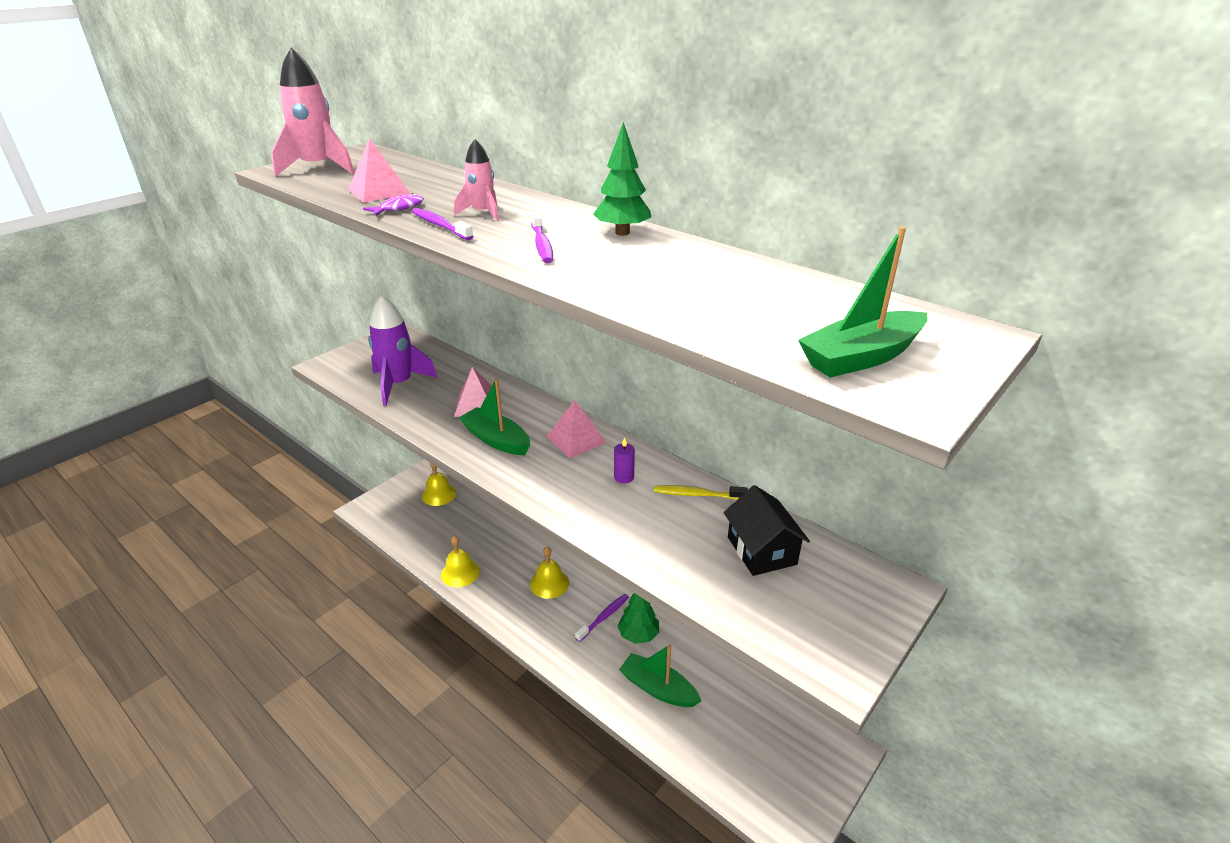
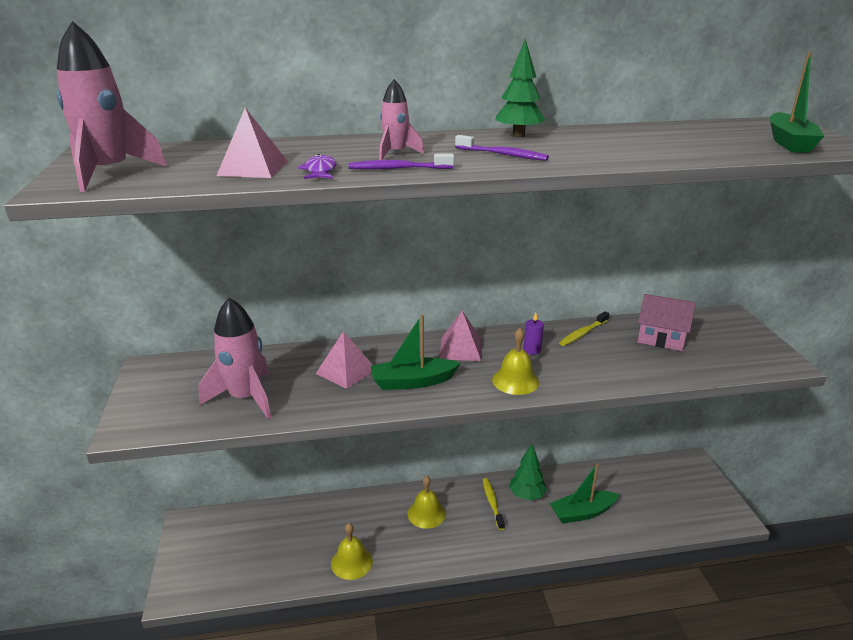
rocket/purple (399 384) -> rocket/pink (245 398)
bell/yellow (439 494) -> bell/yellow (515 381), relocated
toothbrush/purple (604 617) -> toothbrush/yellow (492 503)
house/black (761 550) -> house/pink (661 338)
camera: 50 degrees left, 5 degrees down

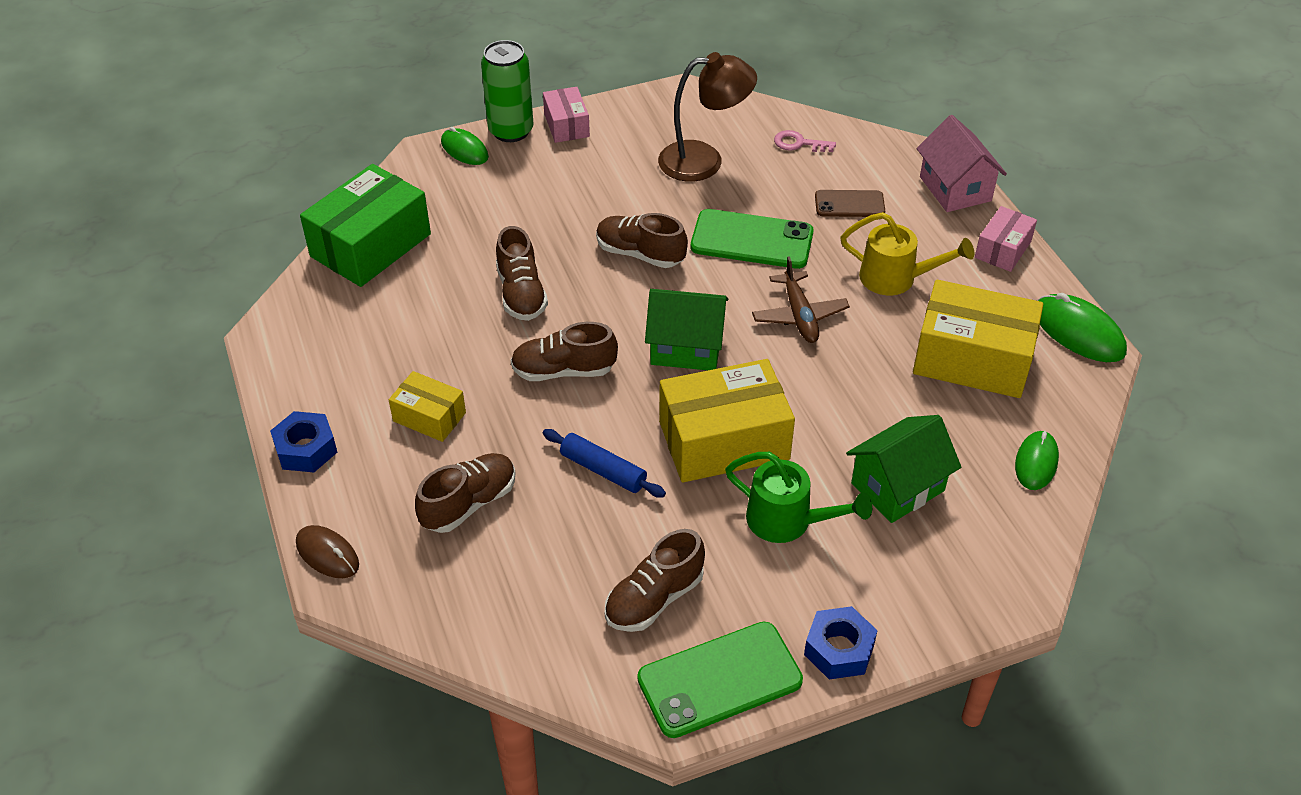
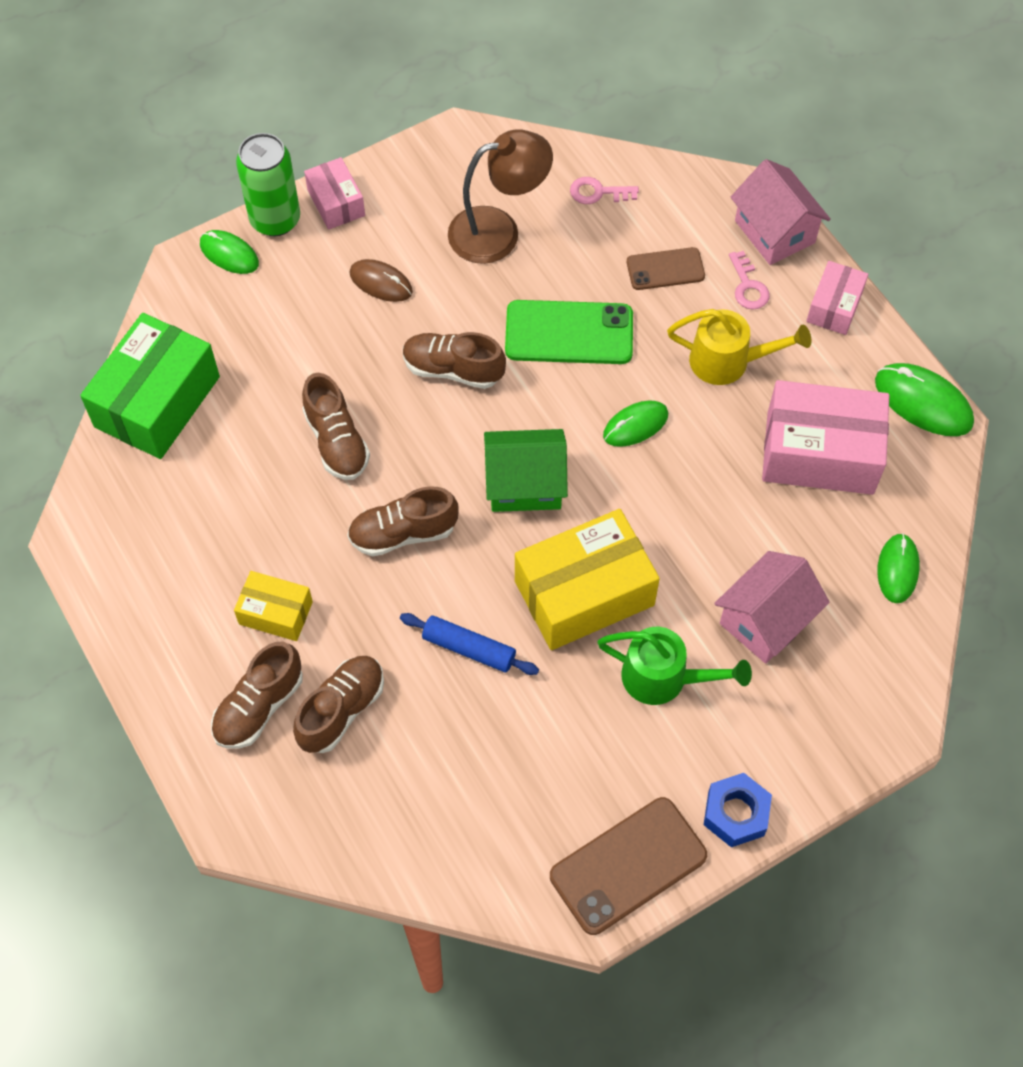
nut/blue (306 449) -> none
mouse/brown (327 554) -> mouse/brown (381 283), relocated
shoe/brown (654 599) -> shoe/brown (259 706), relocated
phone/green (720 680) -> phone/brown (628 866)
plane/brown (799 316) -> mouse/green (635 425)
house/green (897 487) -> house/pink (765 620)
box/yellow (972 359) -> box/pink (820 453)
none -> key/pink (748 286)
camera: 10 degrees left, 15 degrees up

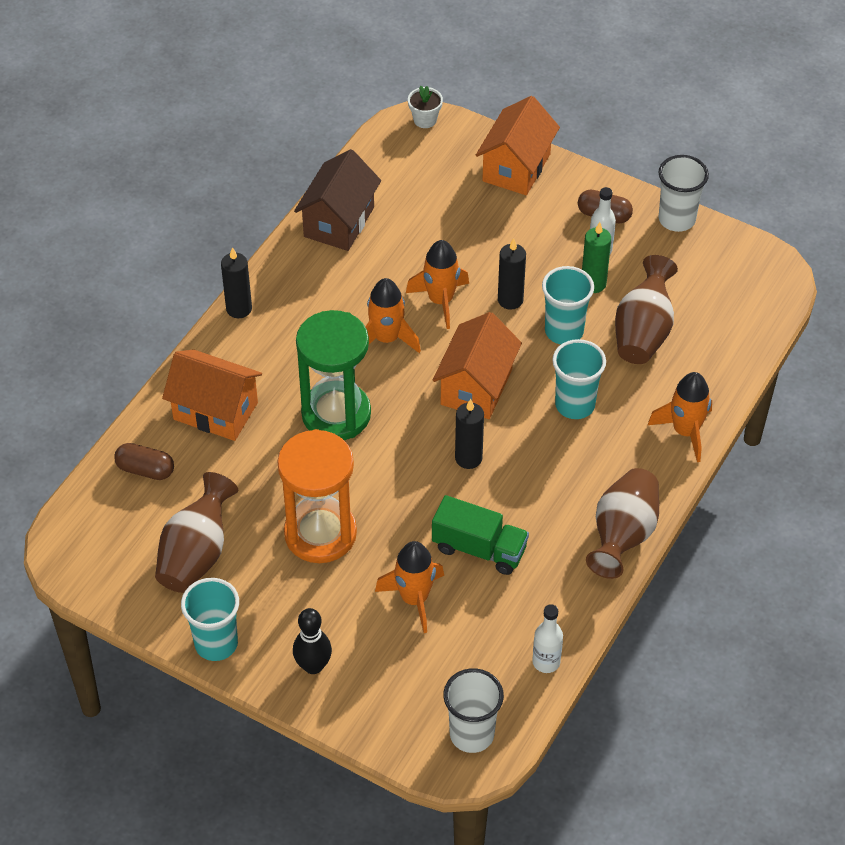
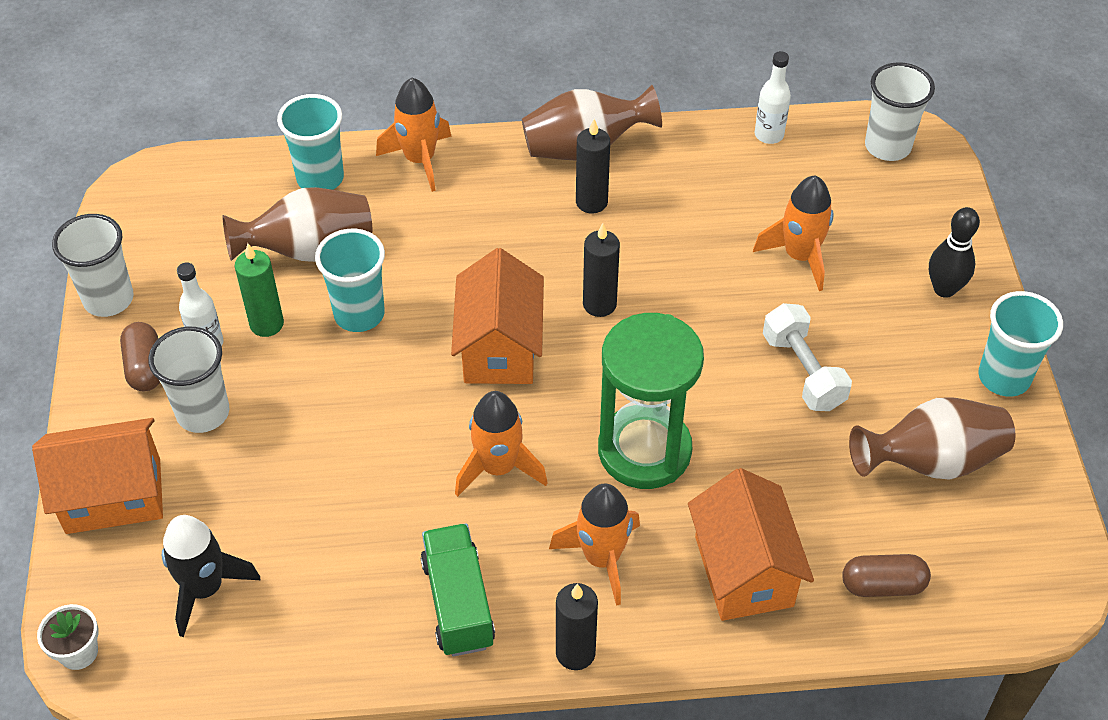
capsule/brown (145 470) -> capsule/brown (882 585), 75 degrees counterclockwise
hourglass/orange (320 534) -> dumbbell/white (803 371)
house/brown (339 222) -> none
rocket/orange (440 301) -> rocket/orange (602 558), relocated
truck/green (479 548) -> truck/green (458 603), relocated
house/orange (476 387) -> house/orange (500 348), 75 degrees counterclockwise
candle/black (510 300) -> candle/black (591 202), relocated
cup/turquoise (575 405) -> cup/turquoise (320 178), relocated
none -> cup/white (203 413)
none -> rocket/black (205 589)
camera: 125 degrees left, 0 degrees up

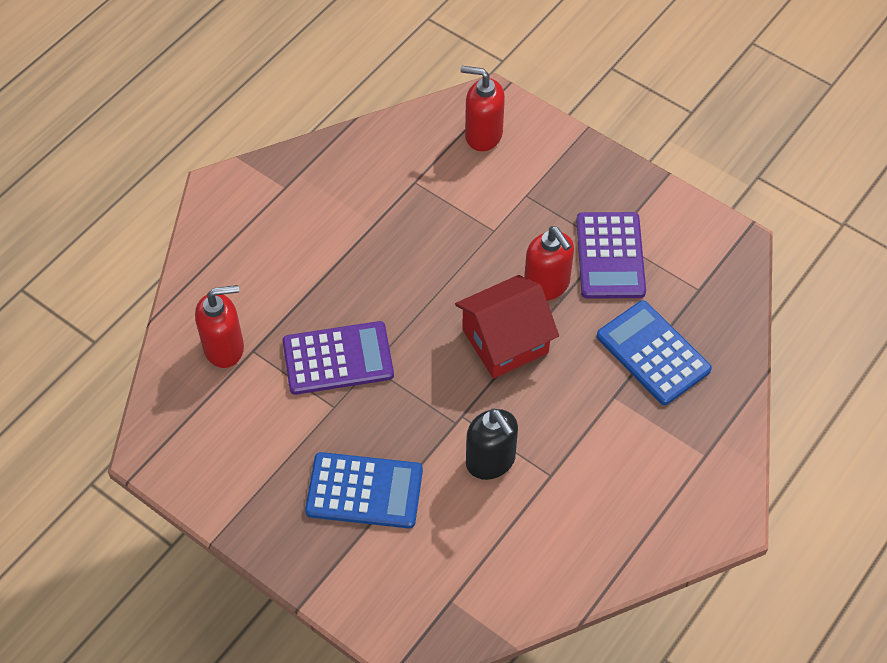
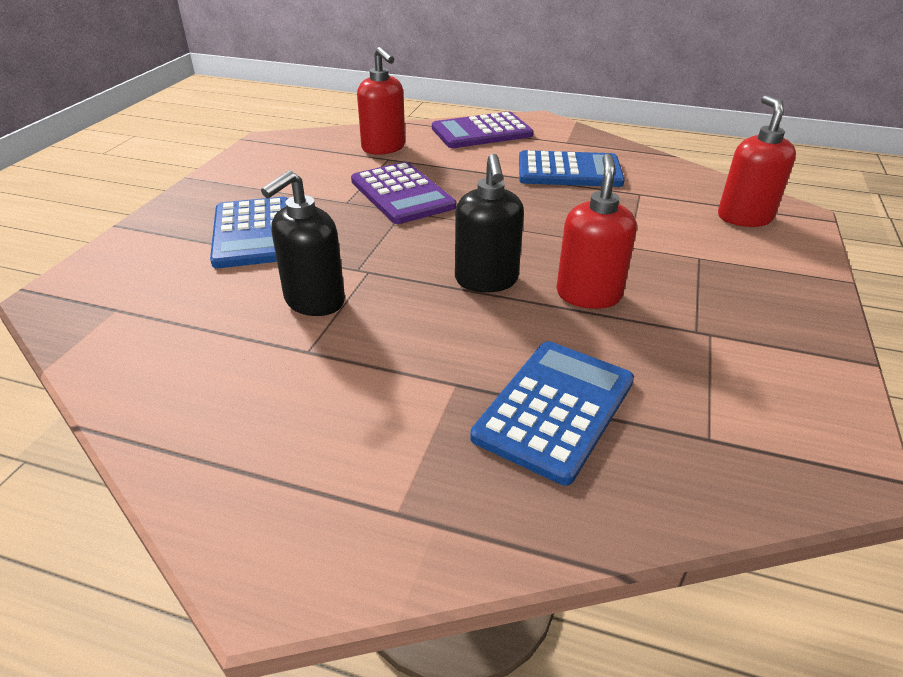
house/red (505 341) -> soap dispenser/black (486 280)
soap dispenser/red (547 285) -> soap dispenser/red (588 295), 150 degrees clockwise
calculator/purple (610 256) -> calculator/purple (481 132), relocated
none -> calculator/blue (569 171)
camera: 70 degrees right, 20 degrees down

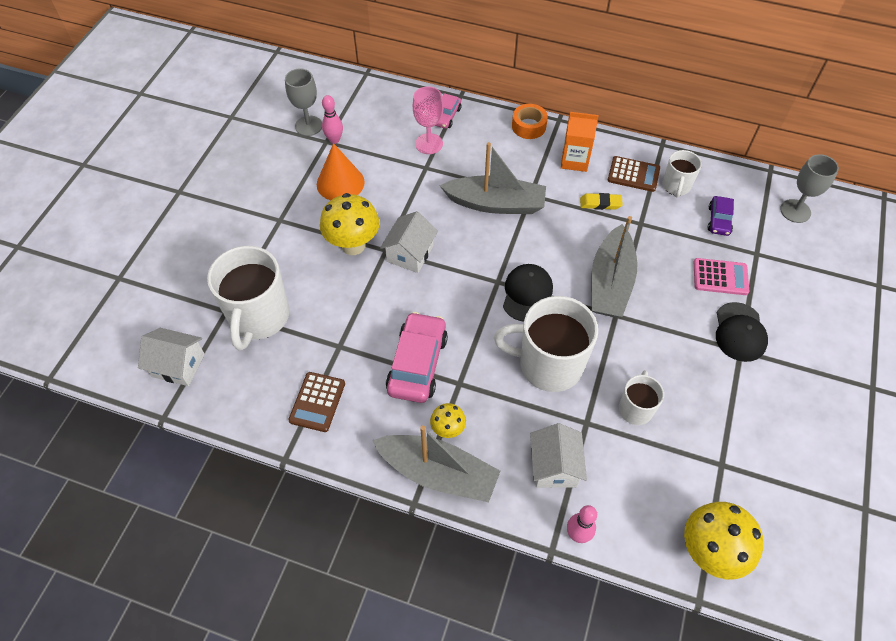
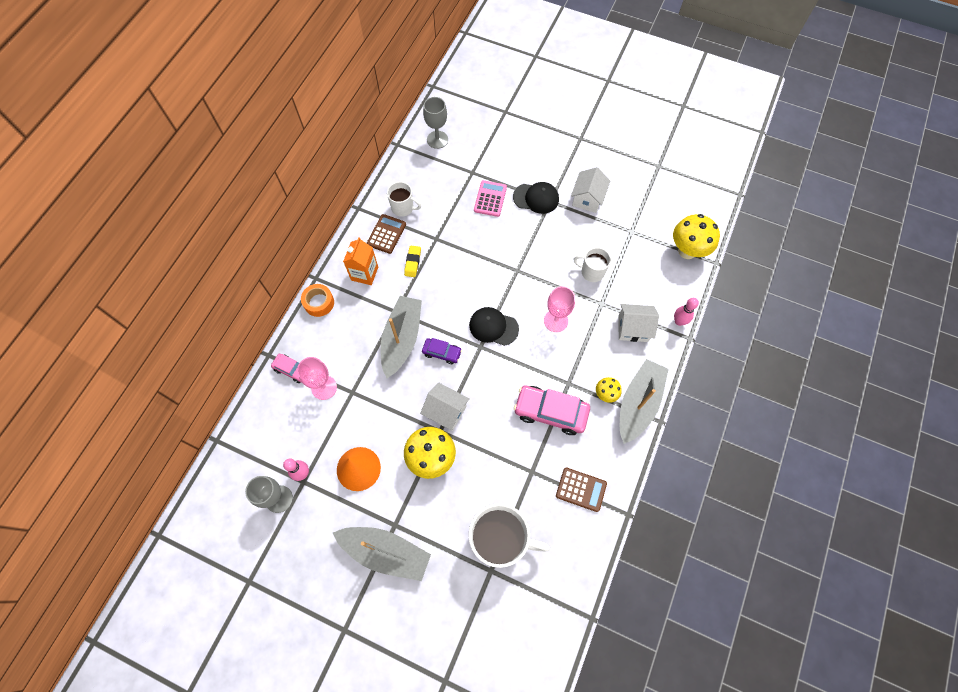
house/white (178 365) -> house/white (587 198), relocated
mug/white (548 365) -> goblet/pink (555 321)
boat/grey (610 282) -> boat/grey (385 552), relocated
car/purple (719 220) -> car/purple (442 353), relocated
camera: 85 degrees left, 10 degrees up

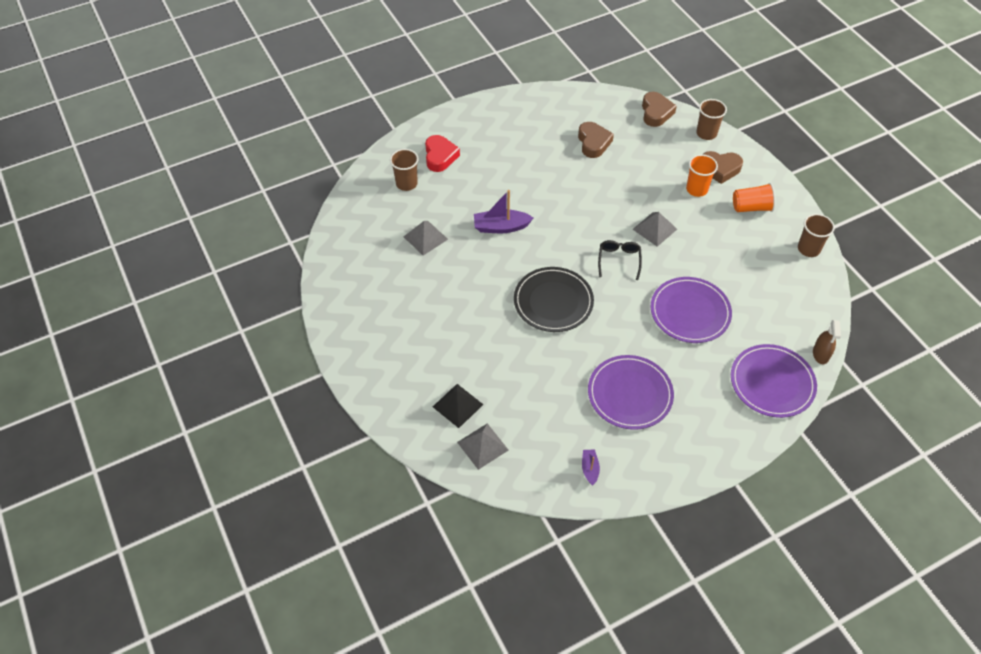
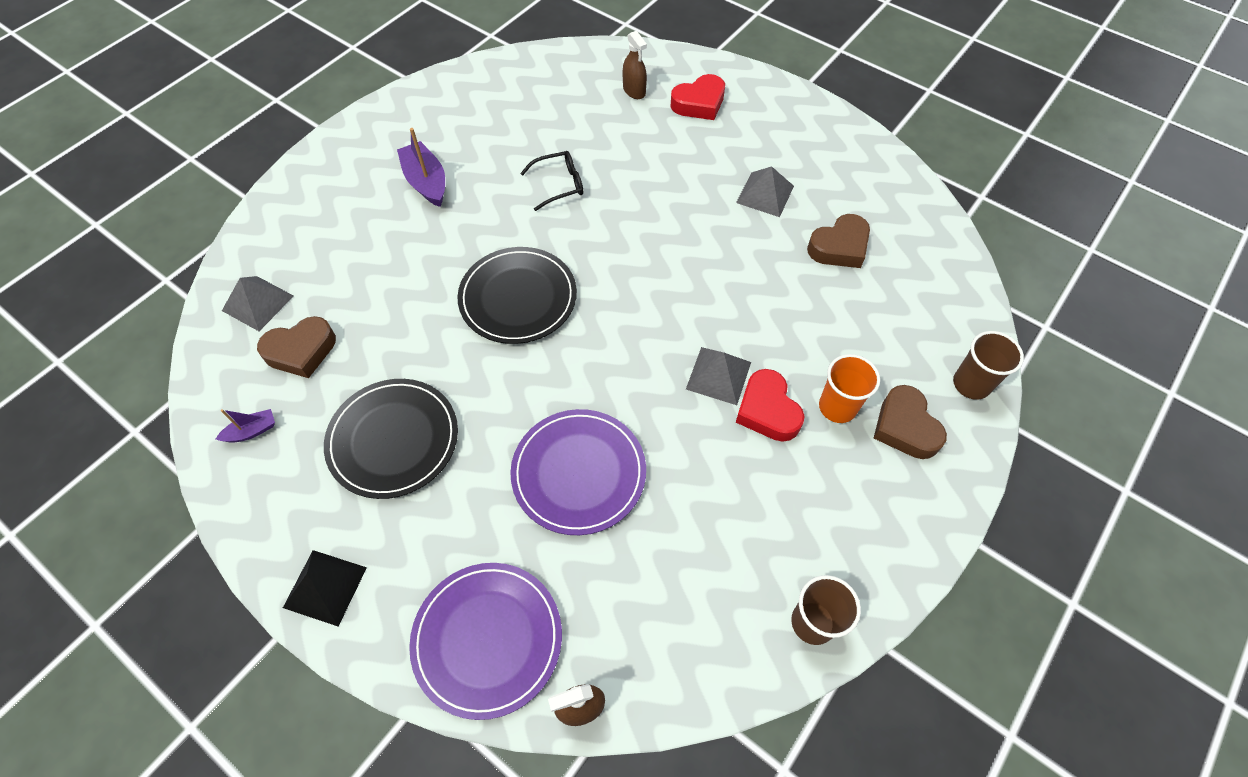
cup/brown (406 183) -> spray bottle/brown (634 90)
pyramid/grey (425 238) -> pyramid/grey (765 194), relocated
pyramid/black (457 405) -> pyramid/black (325 587), relocated
boat/purple (501 227) -> boat/purple (426 182), relocated
plate/purple (630 394) -> plate/black (393 440)
glasses/black (619 260) -> glasses/black (559 185), relocated
heart/brown (656 112) -> heart/brown (301 351), relocated
cup/orange (751 207) -> none
none -> heart/red (767 410)
camera: 65 degrees right, 5 degrees up

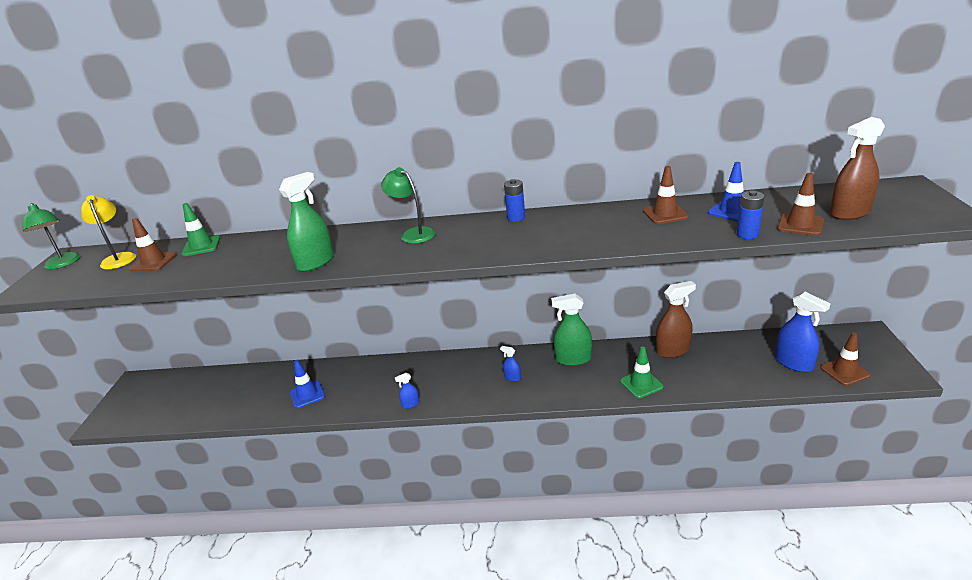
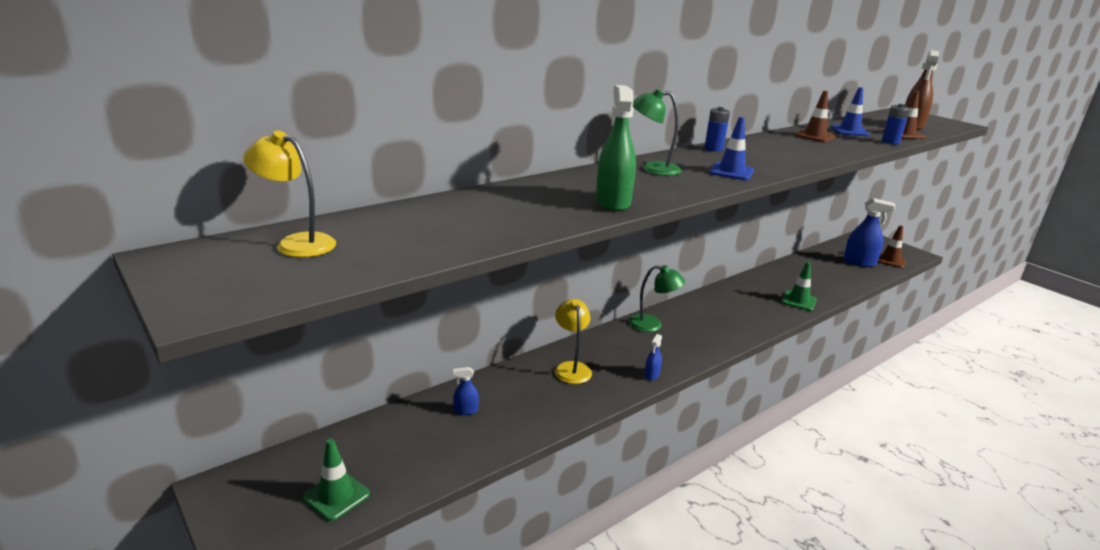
lamp/green (63 264) -> lamp/green (652 325), relocated
traffic cone/brown (153 262) -> none
traffic cone/green (201 246) -> traffic cone/green (336 496), relocated
traffic cone/blue (307 394) -> traffic cone/blue (731 172), relocated
spray bottle/blue (512 378) -> spray bottle/blue (465 410), relocated
spray bottle/green (573 359) -> none
spray bottle/brown (672 350) -> none
none -> lamp/yellow (571 368)
camera: 45 degrees left, 5 degrees down

